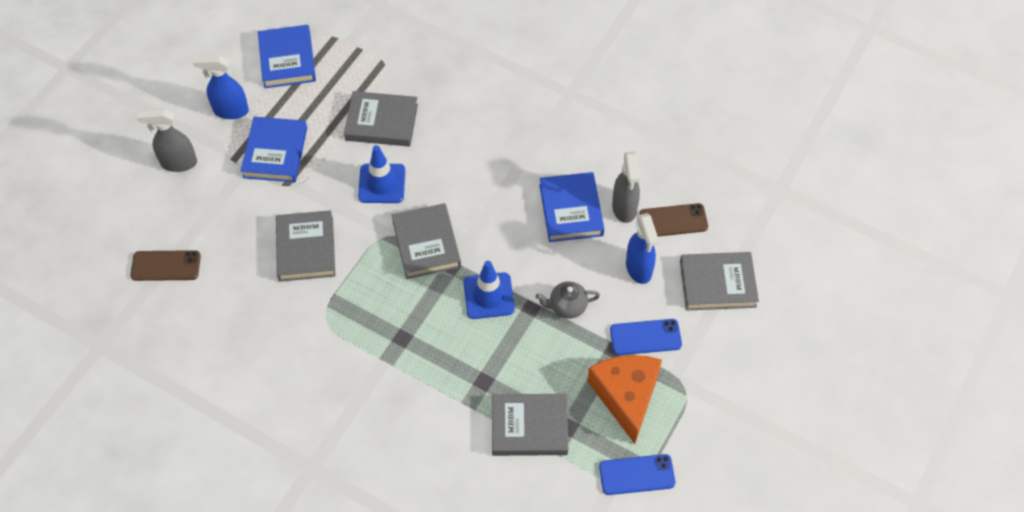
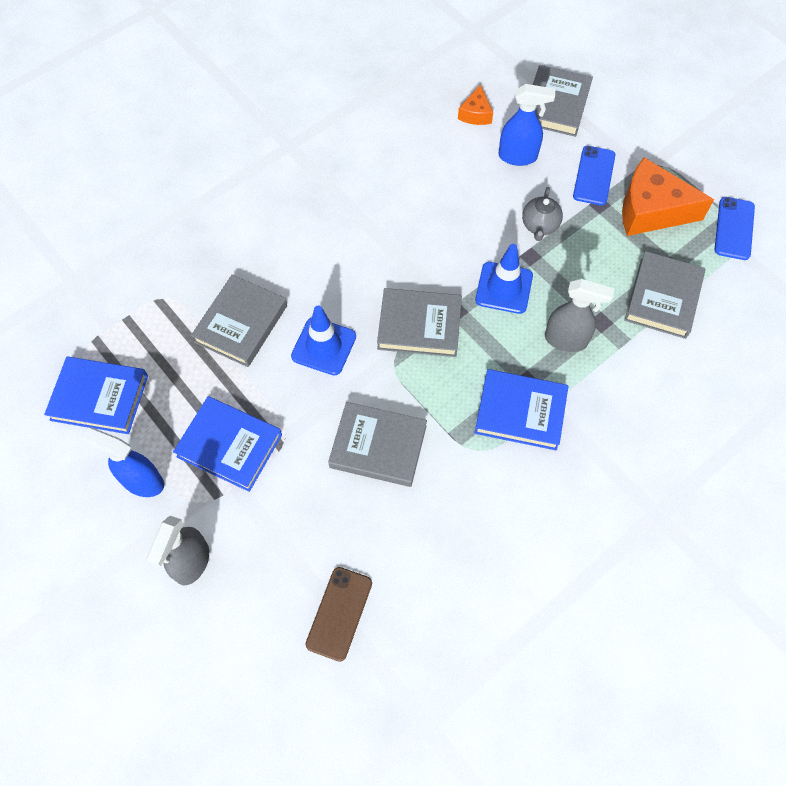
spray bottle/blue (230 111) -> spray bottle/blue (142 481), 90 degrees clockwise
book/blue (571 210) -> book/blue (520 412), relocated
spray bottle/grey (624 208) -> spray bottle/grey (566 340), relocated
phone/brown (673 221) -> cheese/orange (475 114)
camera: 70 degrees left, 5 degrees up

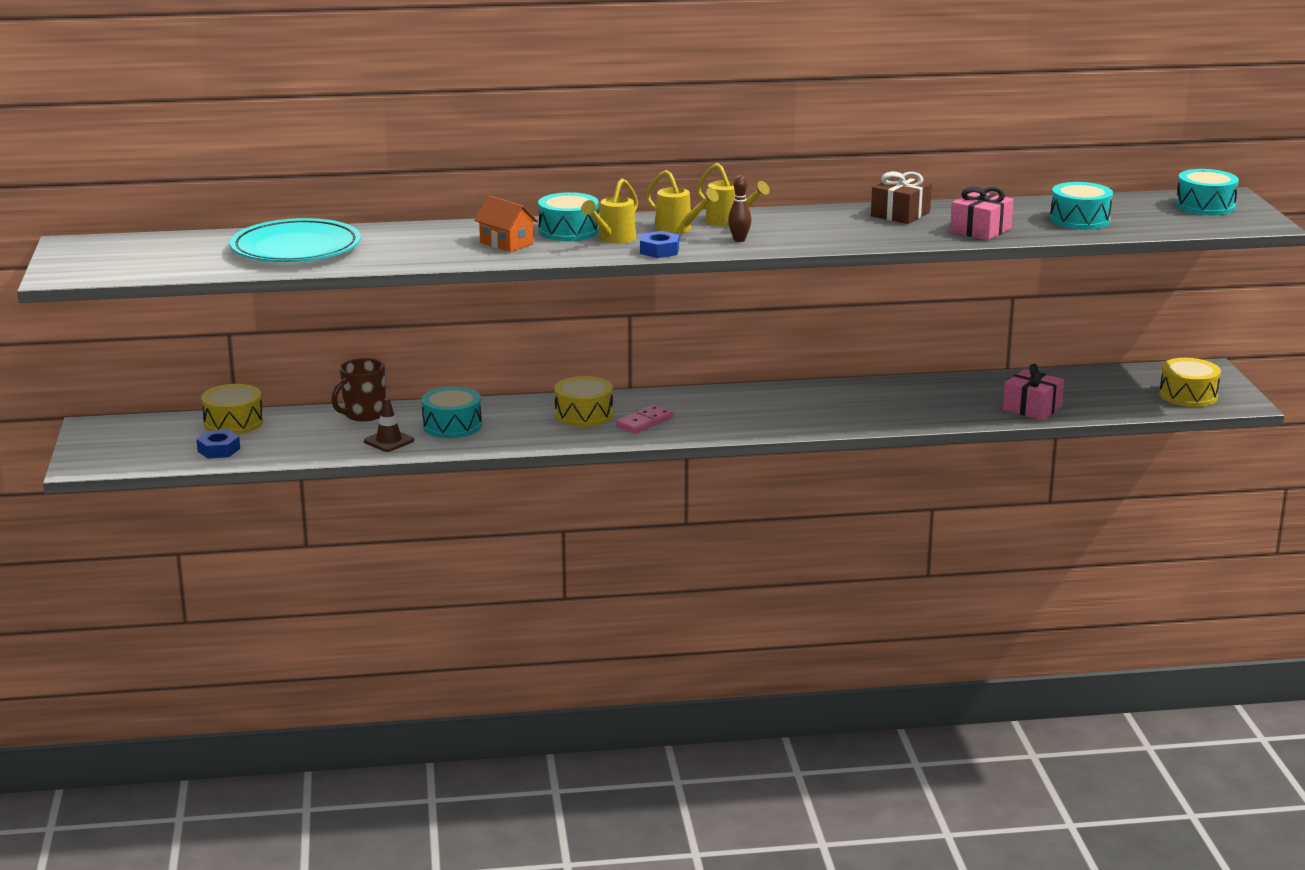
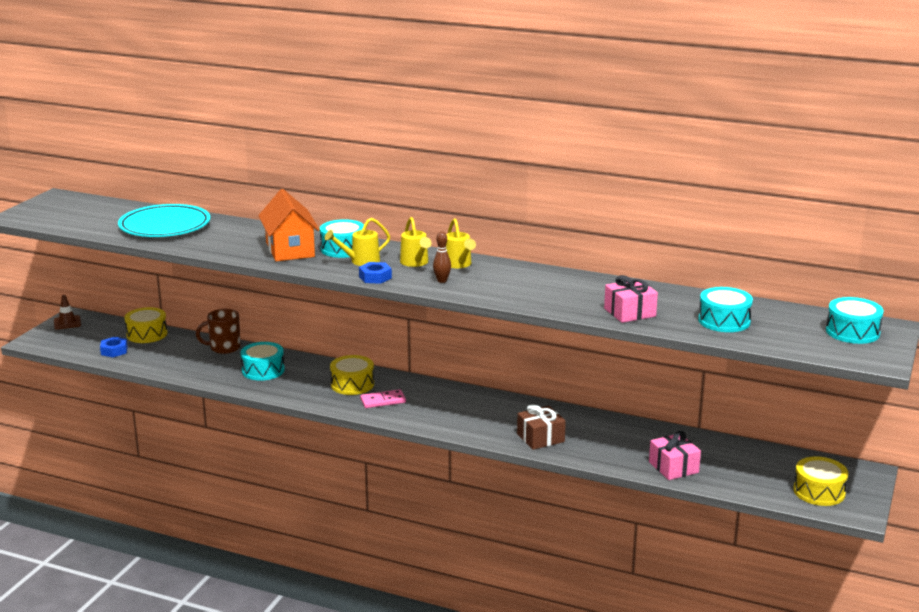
traffic cone/brown (389 441) -> traffic cone/brown (67 323), relocated
house/orange (506 243) -> house/orange (290 249), x1.65
gift/brown (900 214) -> gift/brown (540 438), relocated
camera: 30 degrees right, 0 degrees up

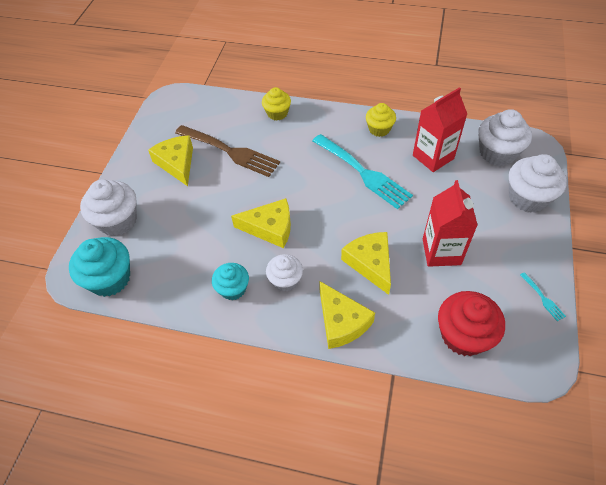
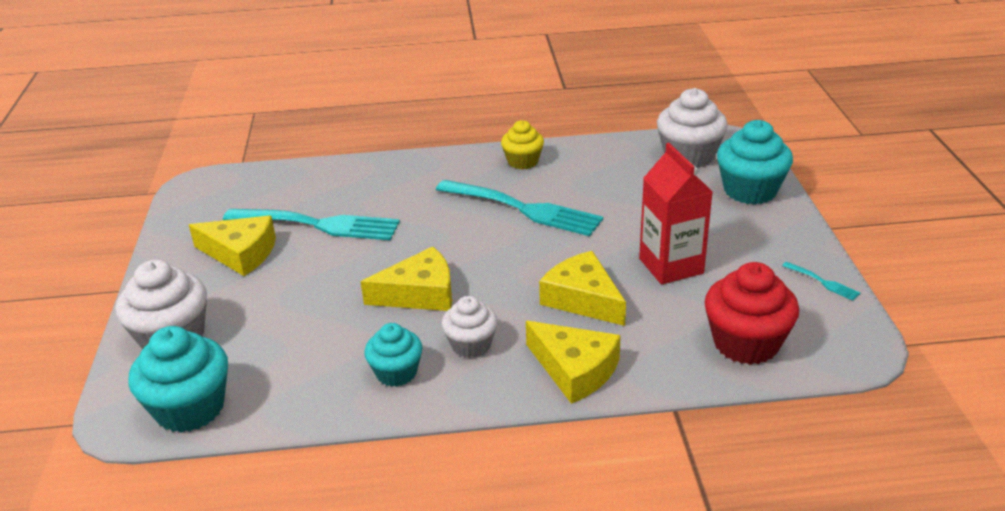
cheese/yellow (177 163) -> cheese/yellow (240 253), 150 degrees clockwise
fork/brown (230 151) -> fork/turquoise (319 224)
cupcake/yellow (277 113) -> none
carton/red (433 157) -> none
cupcake/white (528 197) -> cupcake/turquoise (750 190)
camera: 20 degrees left, 20 degrees down

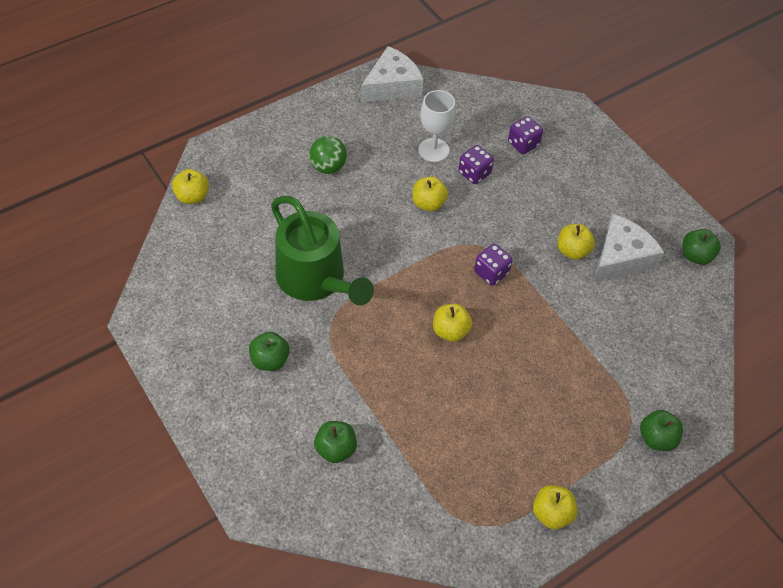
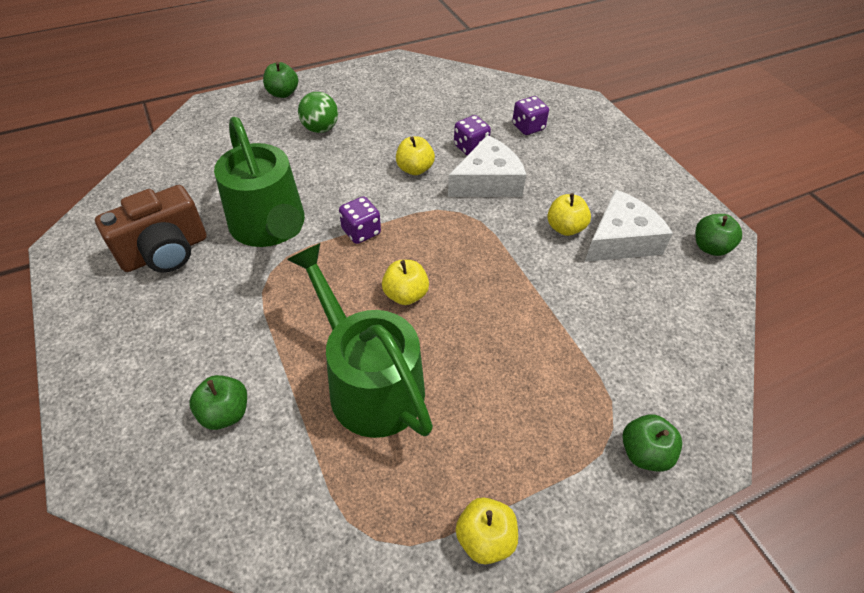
apple/yellow (192 196) -> none
apple/green (270 360) -> apple/green (283 93), relocated
cheese/white (392 85) -> cheese/white (487 181), relocated
goblet/white (433 150) -> none
dice/purple (491 273) -> dice/purple (361 232), relocated
none -> camera/brown (165 252)
none -> watering can/green (369 383)
camera: 10 degrees right, 5 degrees down

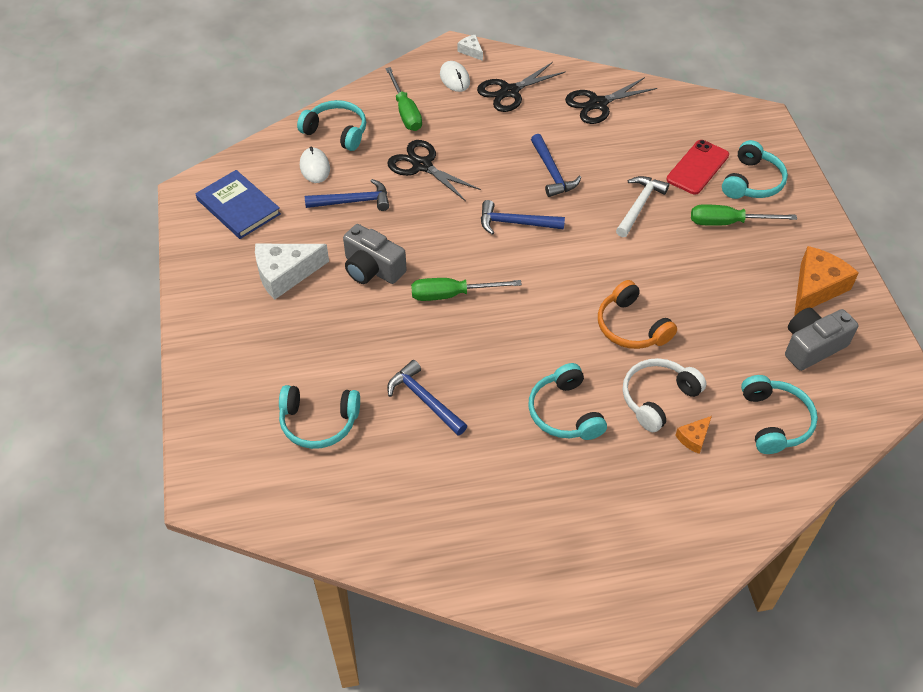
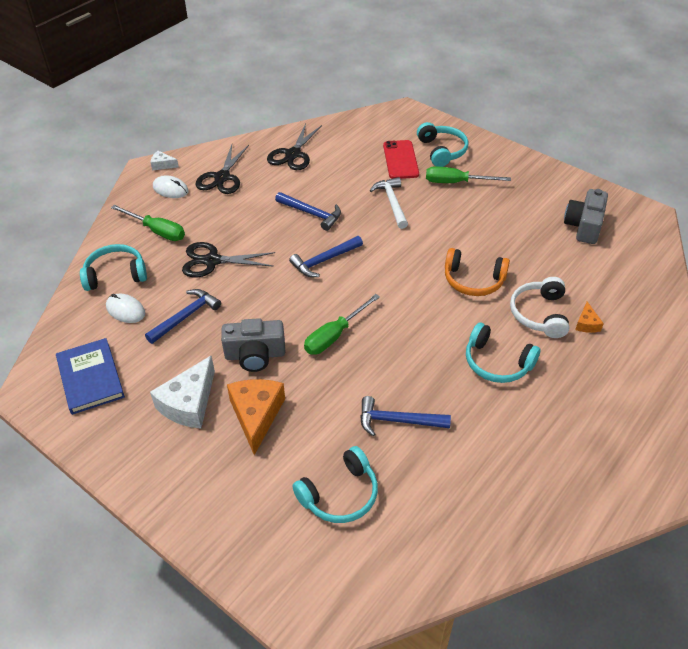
book/blue (238 207) -> book/blue (90 378), 60 degrees clockwise
screwdriver/green (728 222) -> screwdriver/green (456 182), 45 degrees clockwise
headphones/turquoise (775 421) -> none
cheese/orange (816 287) -> cheese/orange (256 415), relocated
camera: 40 degrees left, 5 degrees down

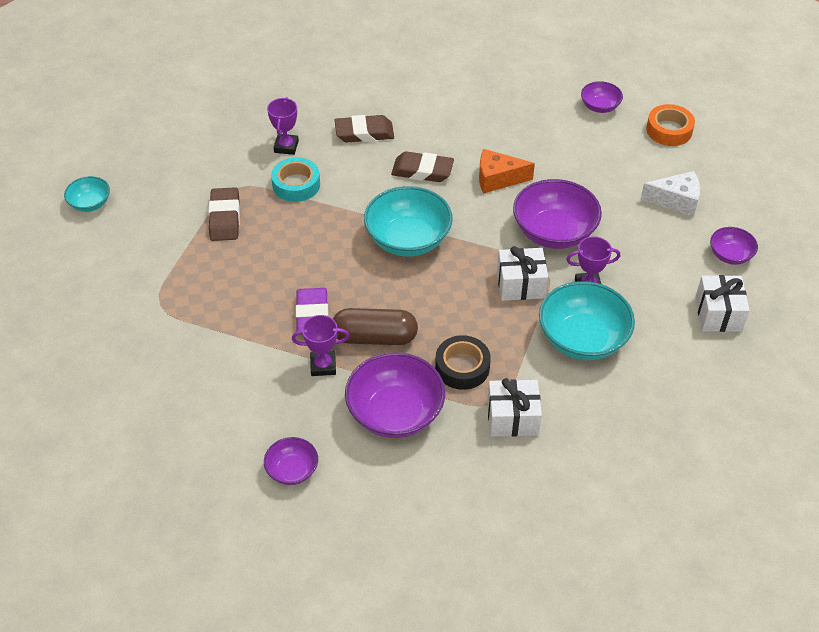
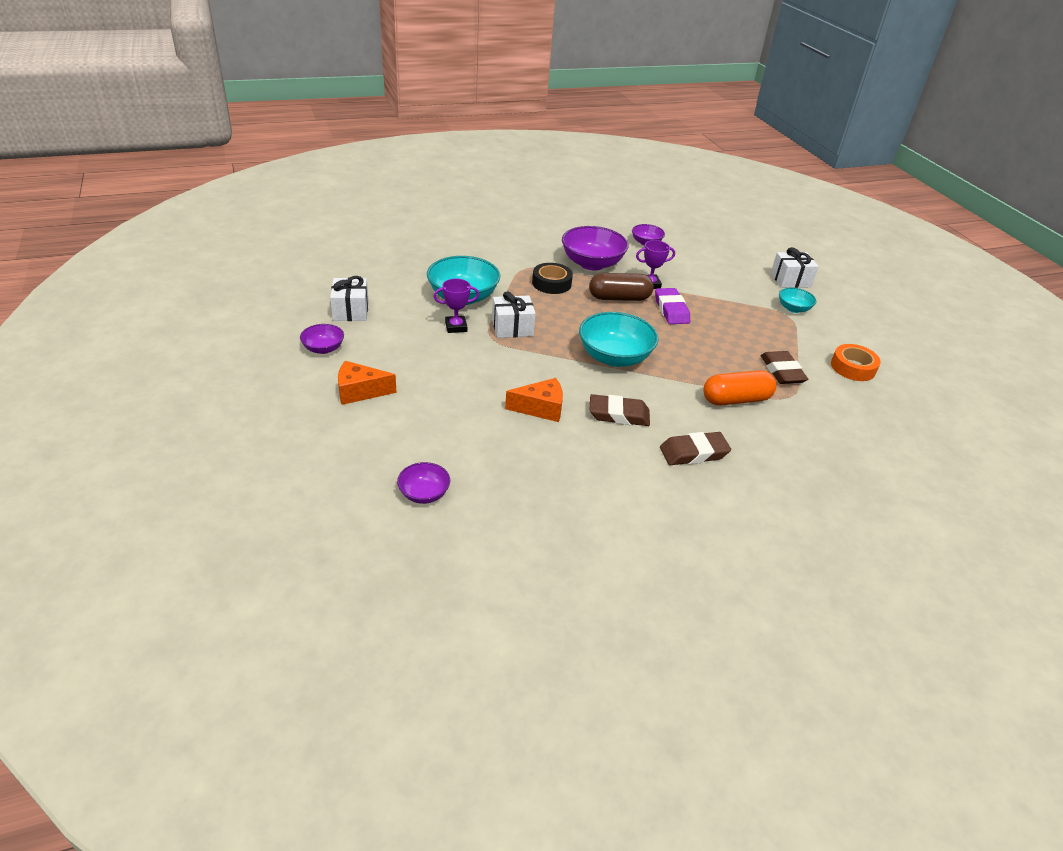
bowl/turquoise (90 203) -> bowl/turquoise (793 309), relocated
trophy/purple (286 146) -> none
tape/turquoise (296 184) -> capsule/orange (736 400)
gift/white (512 418) -> gift/white (790 280), relocated
bowl/purple (554 232) -> none
cheese/white (676 201) -> cheese/orange (360 391)
tape/orange (669 130) -> tape/orange (853 367), relocated
camera: 170 degrees right, 10 degrees down

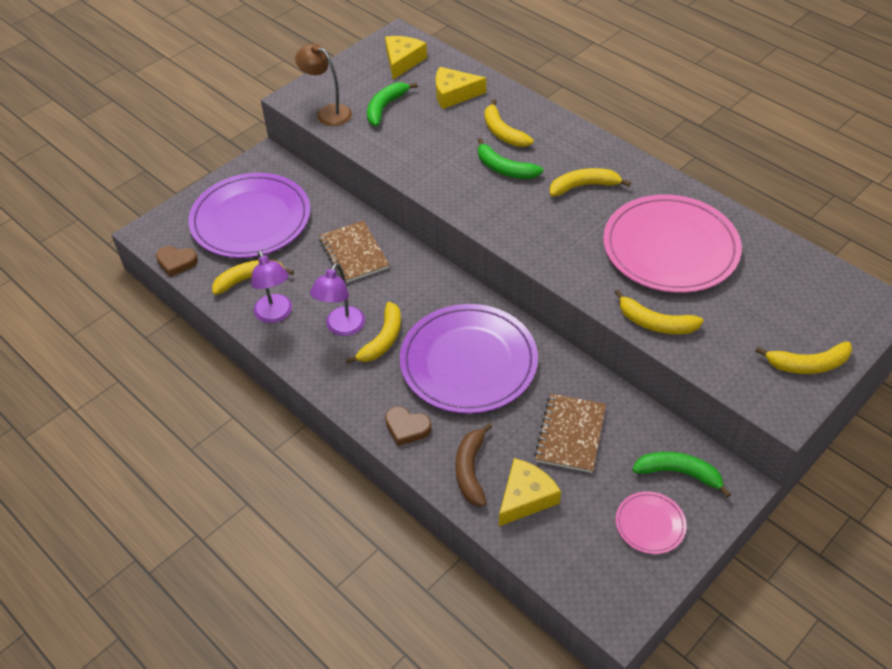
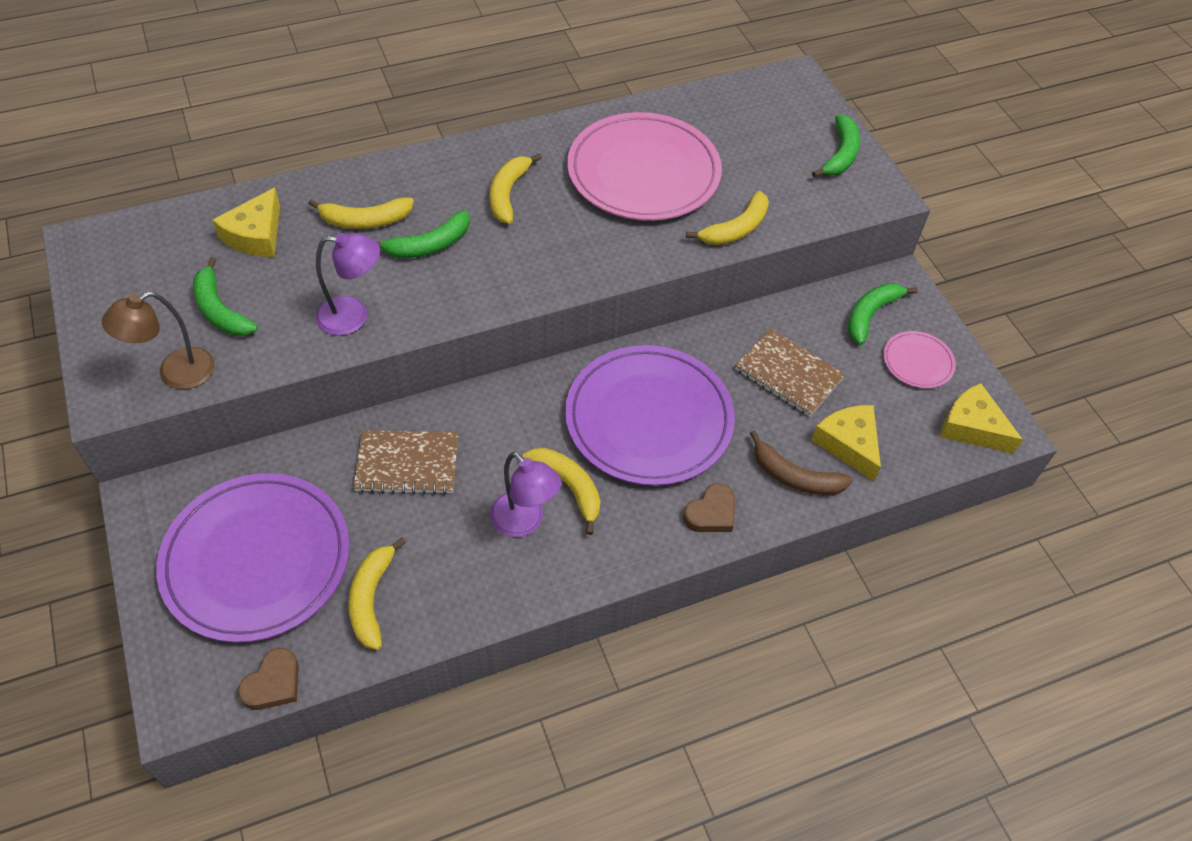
lamp/purple (276 315) -> lamp/purple (353 316), relocated
cheese/yellow (402 61) -> cheese/yellow (972 427), relocated
banana/yellow (808 365) -> banana/green (840 154)
camera: 70 degrees left, 5 degrees up

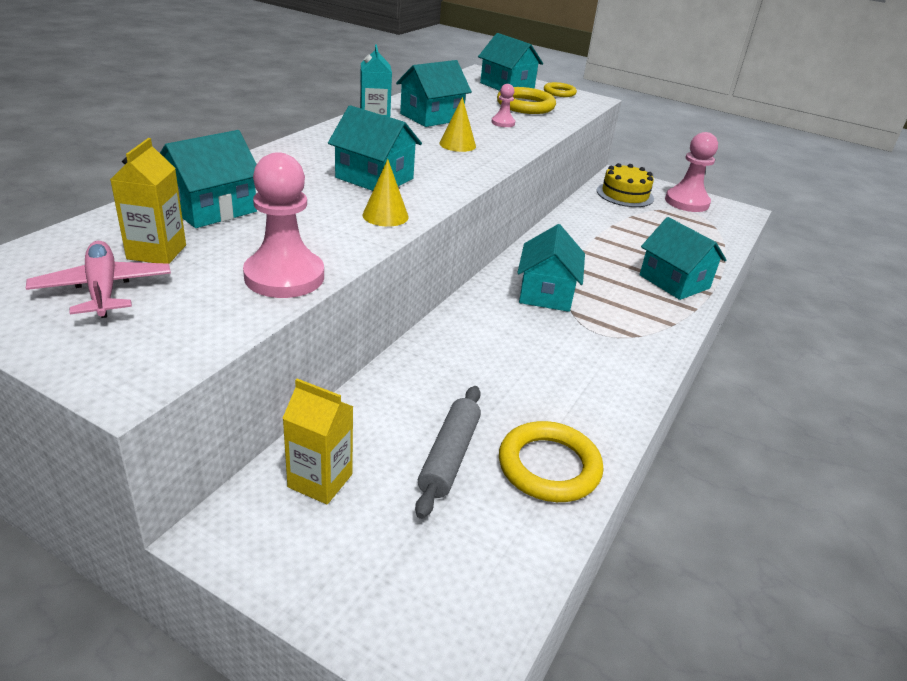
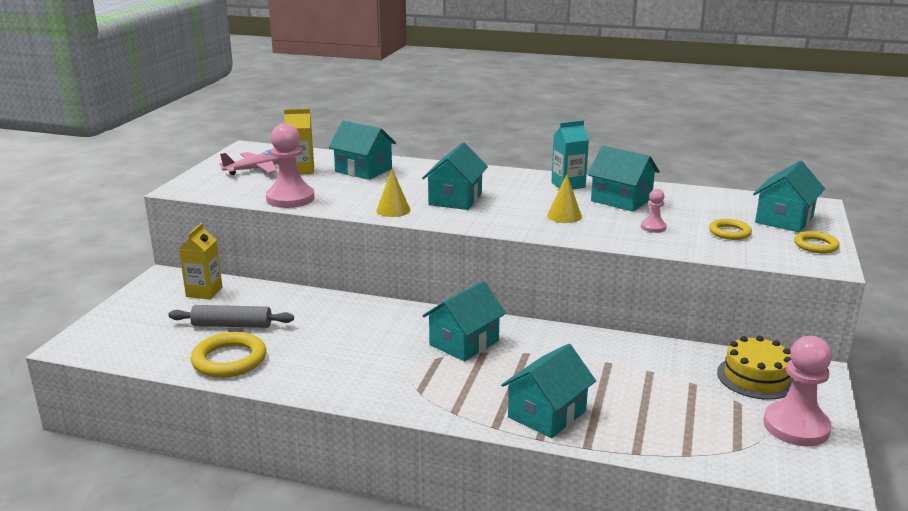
ring/yellow (525 105) -> ring/yellow (729 232), x0.60
house/turquoise (546 293) -> house/turquoise (464 343), 45 degrees counterclockwise
camera: 80 degrees right, 10 degrees down

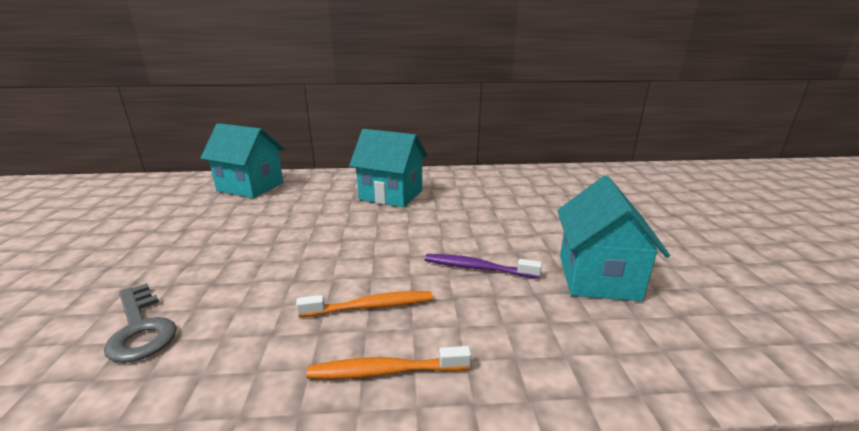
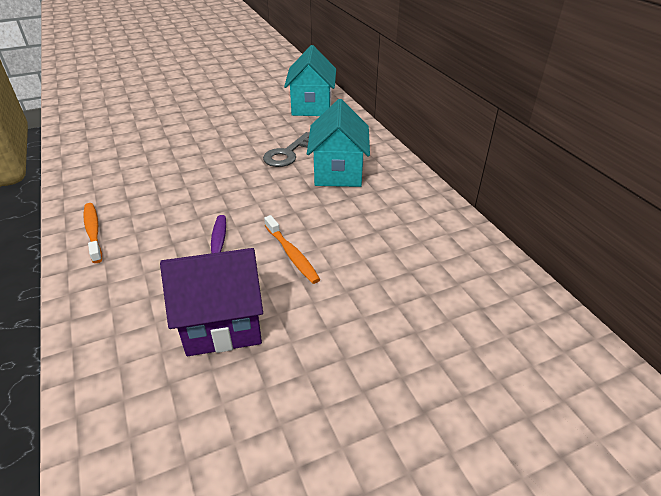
key/grey (140 328) -> key/grey (287 153), relocated
toothbrush/orange (371 306) -> toothbrush/orange (292 254), relocated
house/turquoise (597 277) -> house/purple (223 325)
camera: 70 degrees right, 15 degrees up

